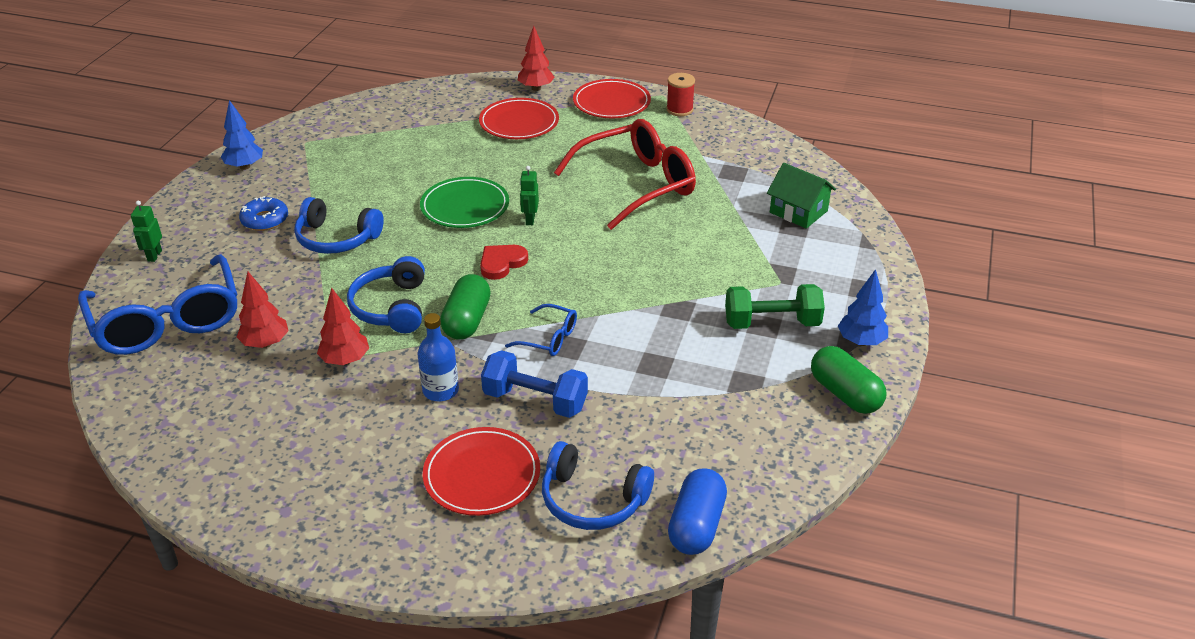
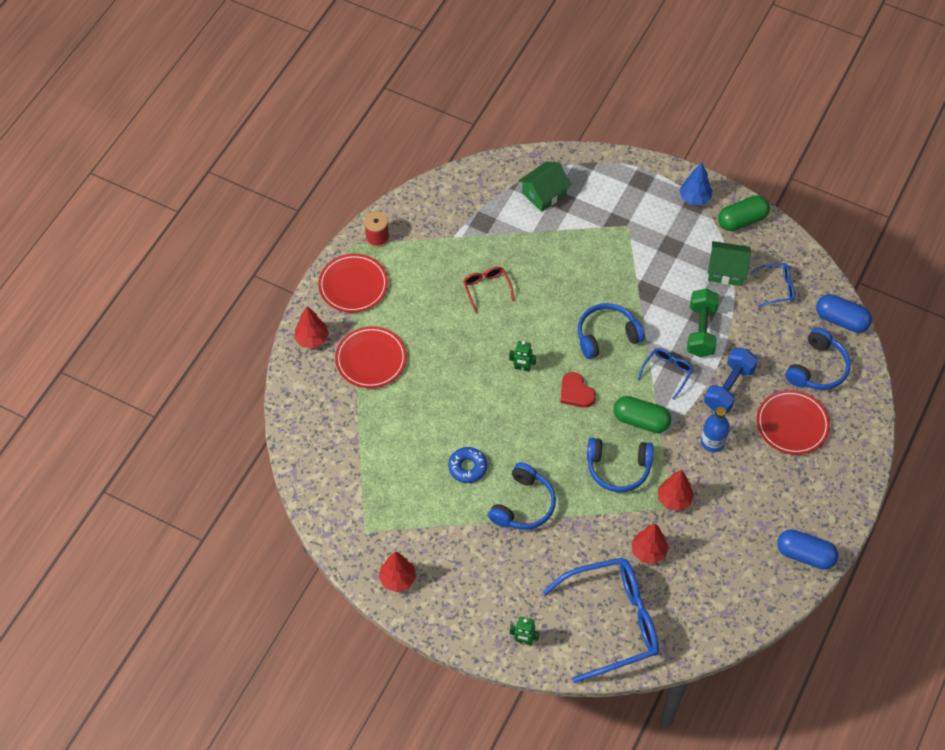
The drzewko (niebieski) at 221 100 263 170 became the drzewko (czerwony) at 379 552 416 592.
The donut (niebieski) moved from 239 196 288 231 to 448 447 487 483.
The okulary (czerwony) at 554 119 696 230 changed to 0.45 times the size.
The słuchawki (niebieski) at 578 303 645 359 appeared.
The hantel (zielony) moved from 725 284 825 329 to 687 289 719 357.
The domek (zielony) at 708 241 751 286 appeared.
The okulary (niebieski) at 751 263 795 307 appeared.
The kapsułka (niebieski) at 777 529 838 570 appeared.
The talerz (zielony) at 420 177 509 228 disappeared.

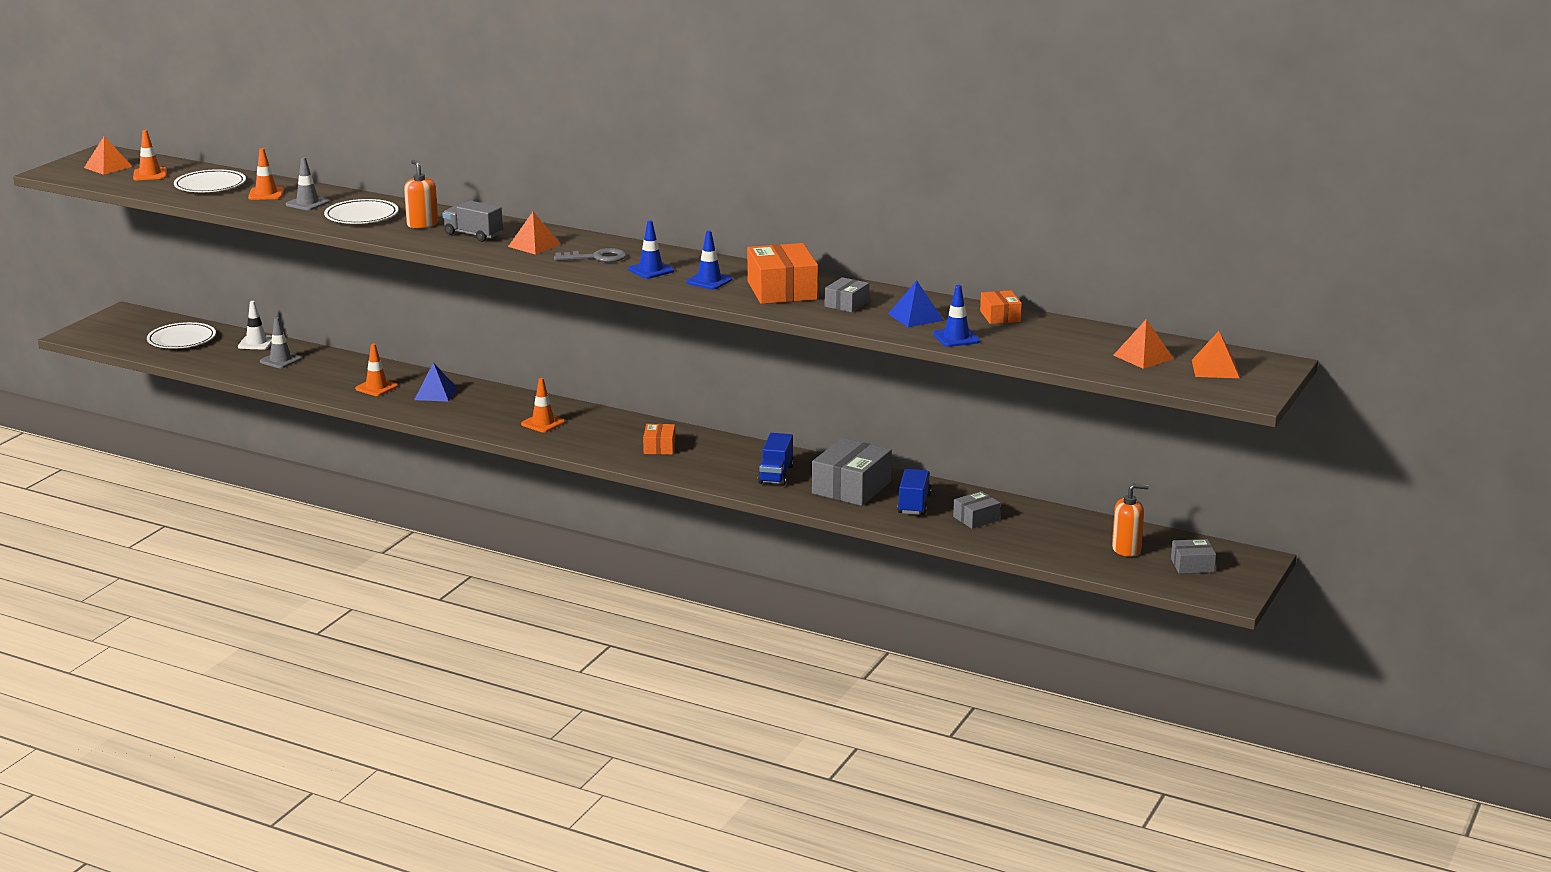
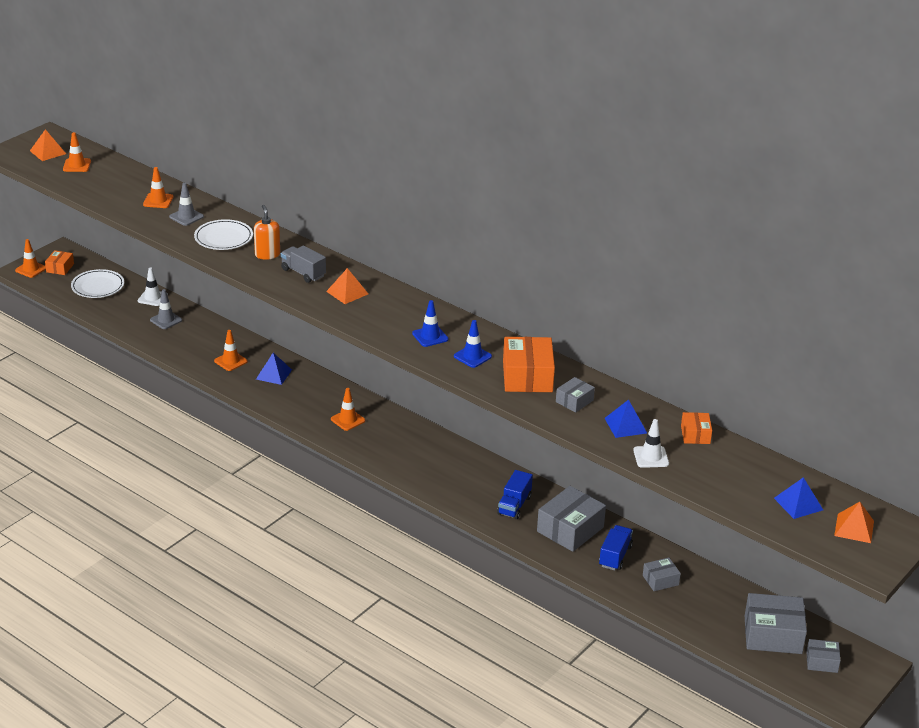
The pachołek (pomarańczowy) at 15 239 46 278 appeared.
The pudełko (pomarańczowy) moved from 643 424 676 455 to 45 250 74 275.
The pachołek (niebieski) at 933 285 980 347 became the pachołek (biały) at 633 419 669 468.
The dozownik mydła (pomarańczowy) at 1112 483 1149 557 was replaced by the pudełko (szary) at 745 593 807 654.
The piramida (pomarańczowy) at 1113 319 1174 369 became the piramida (niebieski) at 774 477 823 519.
The talerz (biały) at 174 169 246 192 disappeared.
The klucz (szary) at 554 248 626 262 disappeared.

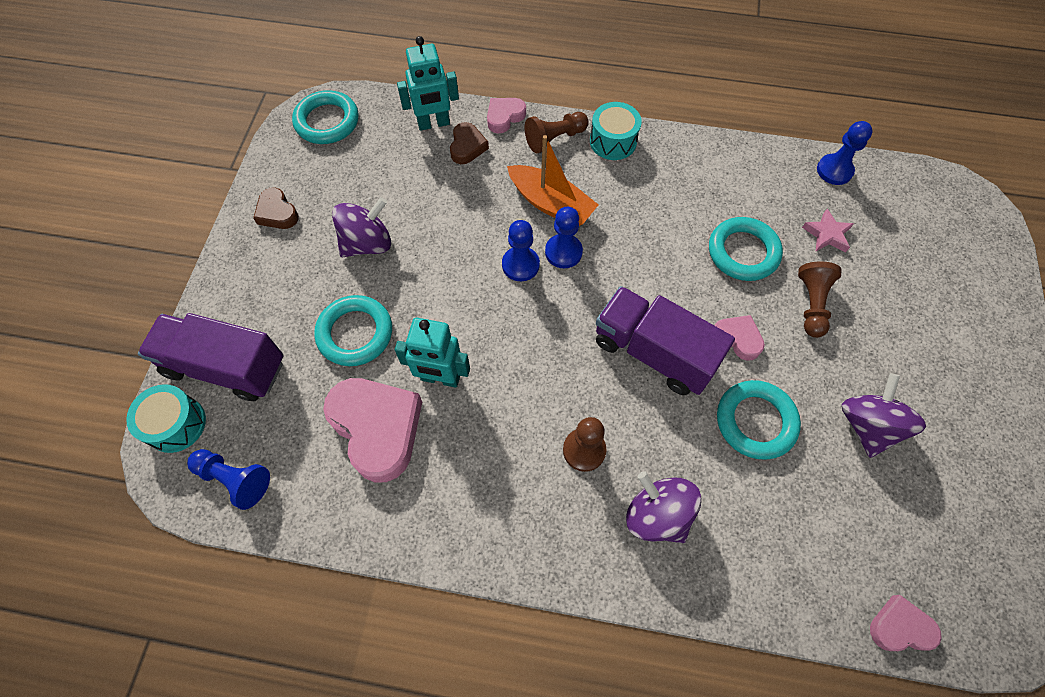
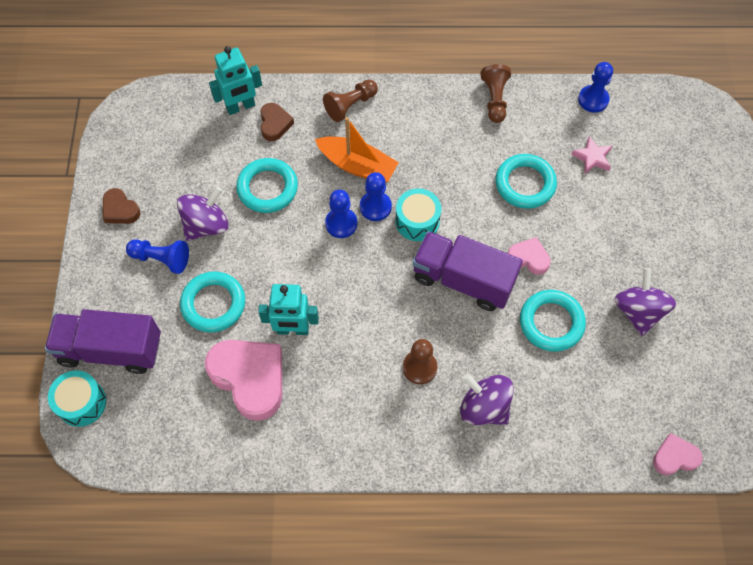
The pionek (niebieski) moved from 187 449 270 510 to 126 239 189 274.
The pierścień (turkusowy) moved from 292 90 359 144 to 236 158 298 213.
The bęben (turkusowy) moved from 590 102 642 160 to 395 188 441 241.
The pionek (brązowy) moved from 798 261 841 338 to 481 64 511 123.
The serce (różowy) at 487 98 526 133 disappeared.

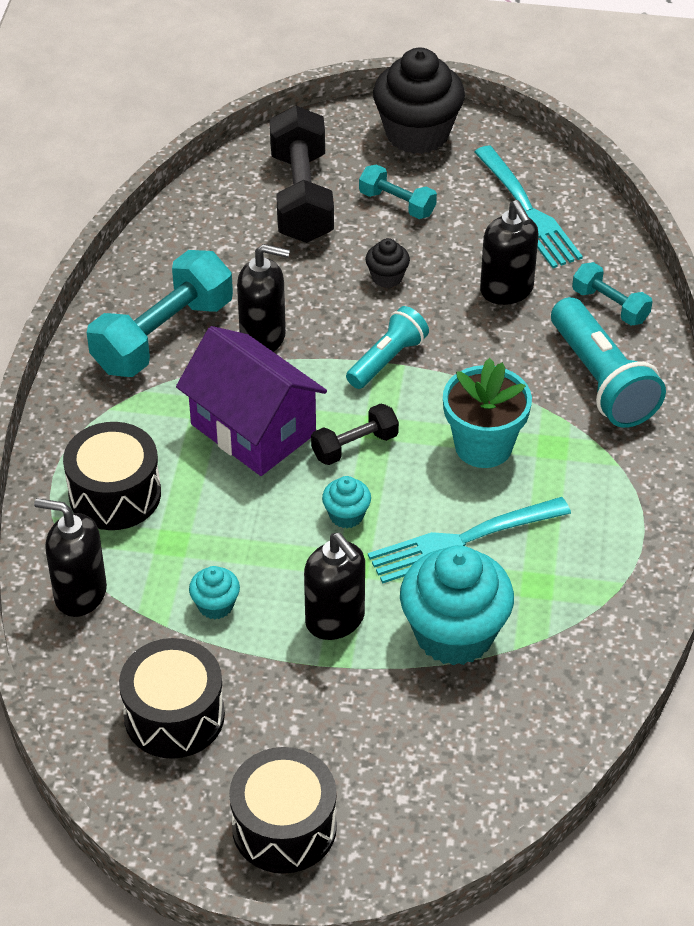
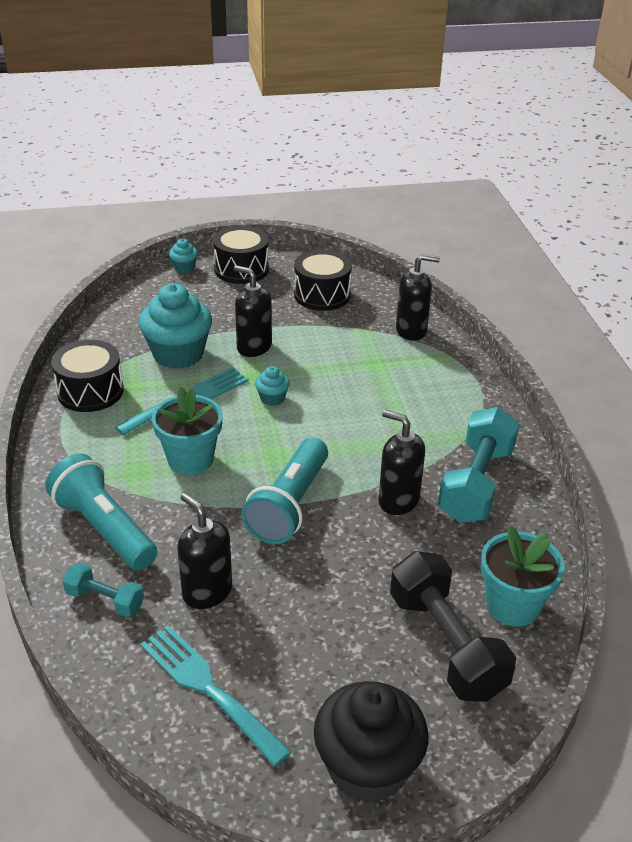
The bęben (czarny) moved from 63 422 161 530 to 51 340 124 412.
The muffinka (turkusowy) moved from 189 566 240 619 to 169 238 198 273.
The latarka (turkusowy) at 346 306 429 389 changed to 1.61 times the size.
The dozownik mydła (czarny) at 237 244 290 352 turned 45 degrees clockwise.
The doniczka (turkusowy) at 481 525 565 627 appeared.
The domek (fioletowy) at 176 326 327 476 disappeared.
The hantel (czarny) at 311 404 399 465 disappeared.
The hantel (turkusowy) at 359 164 437 219 disappeared.
The muffinka (czarny) at 366 238 410 288 disappeared.

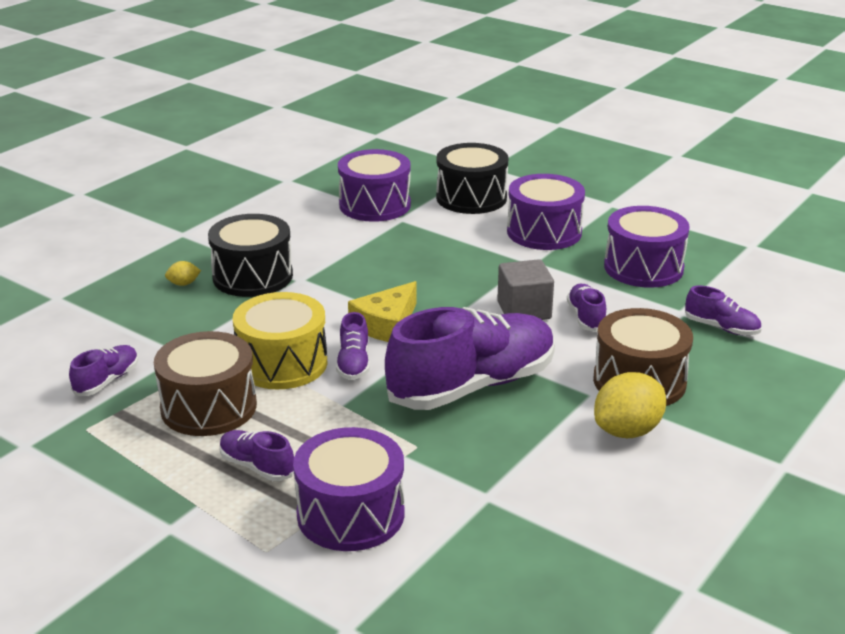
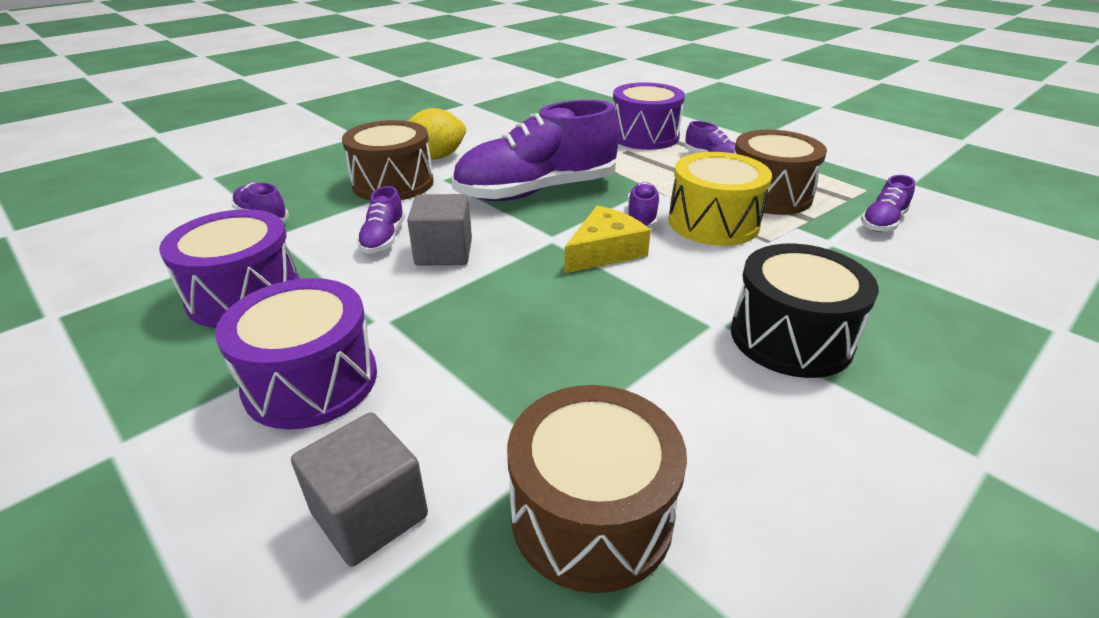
The bęben (czarny) at 436 143 508 214 was replaced by the sześcian (szary) at 291 412 428 567.
The bęben (fioletowy) at 338 149 411 222 became the bęben (brązowy) at 507 385 687 593.
The cytryna (żółty) at 165 261 201 286 disappeared.

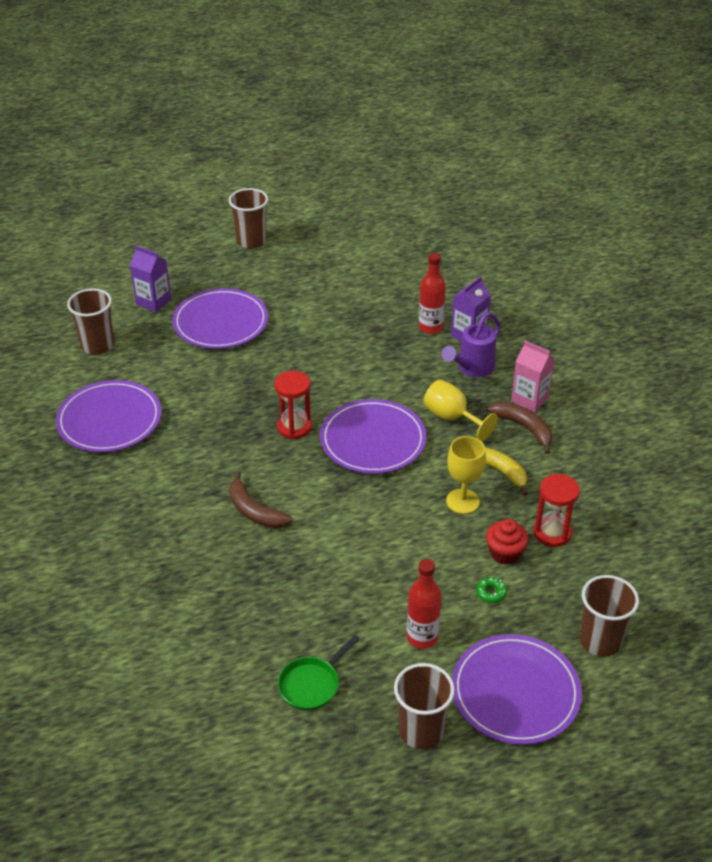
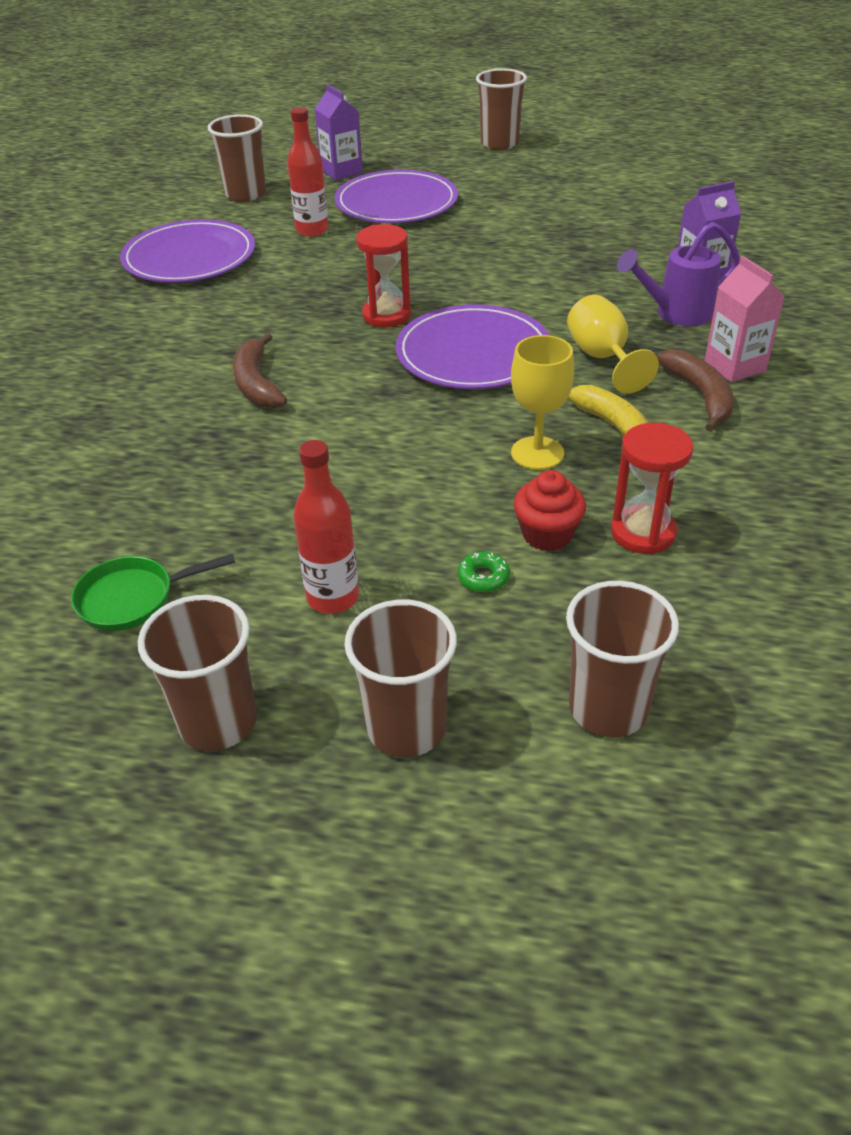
The butelka (czerwony) moved from 419 253 446 334 to 287 107 329 237.
The talerz (fioletowy) at 452 634 582 745 was replaced by the szklanka (brązowy) at 344 600 457 758.

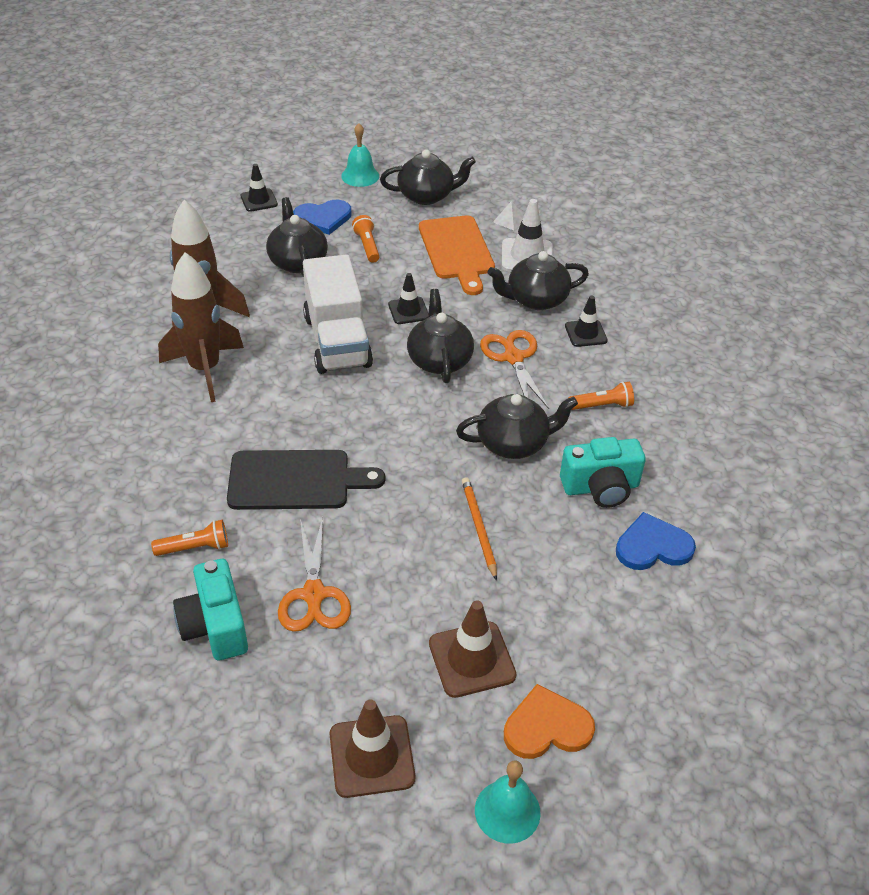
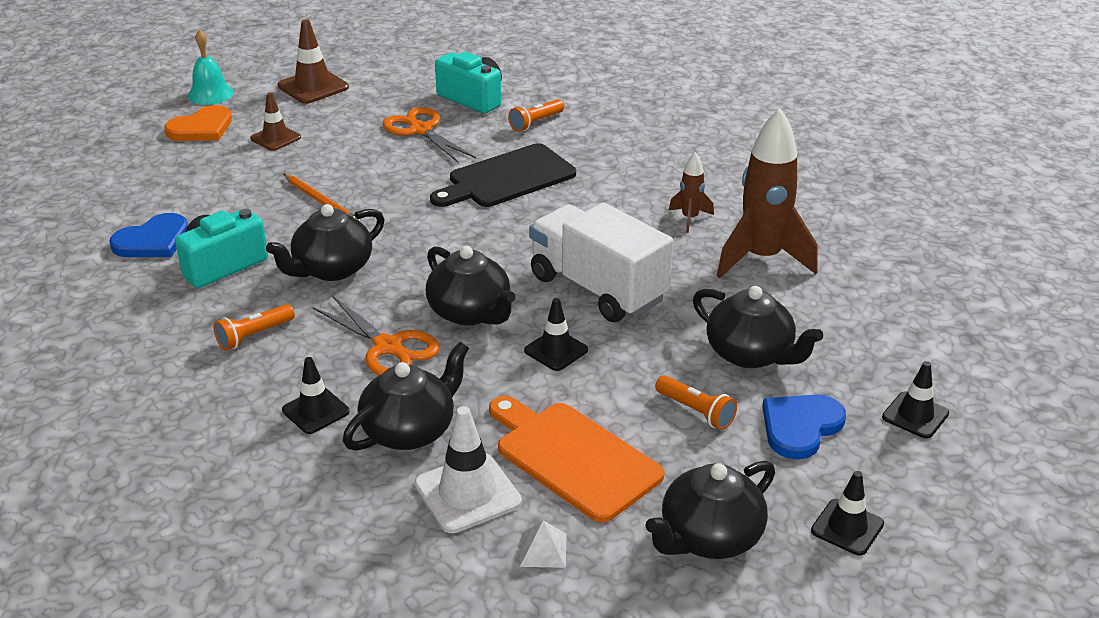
The pachołek (brązowy) at 429 601 517 698 changed to 0.65 times the size.
The rakieta (brązowy) at 158 252 244 402 changed to 0.48 times the size.
The dzwonek (turkusowy) at 341 123 379 187 was replaced by the pachołek (czarny) at 811 471 884 555.

